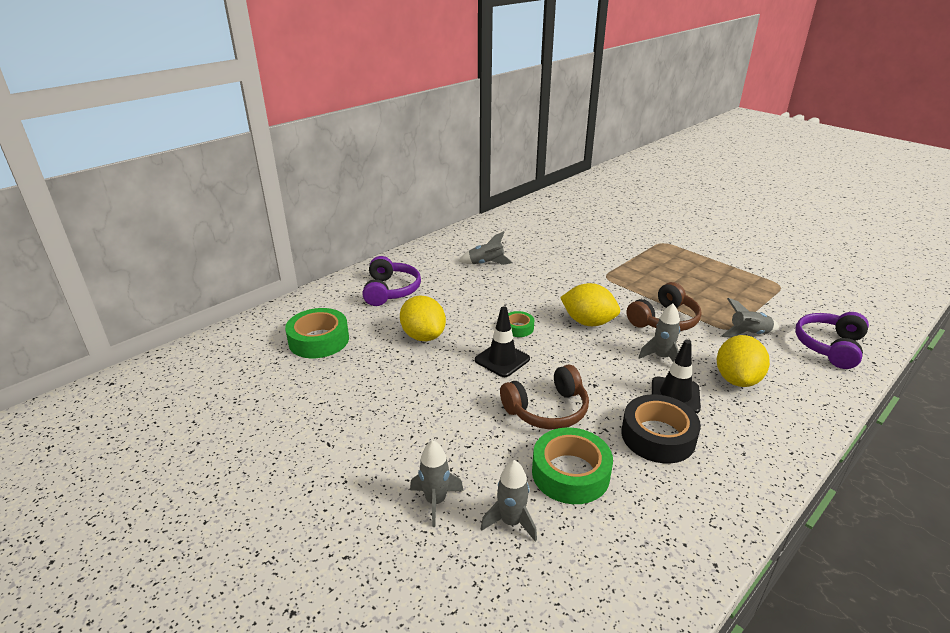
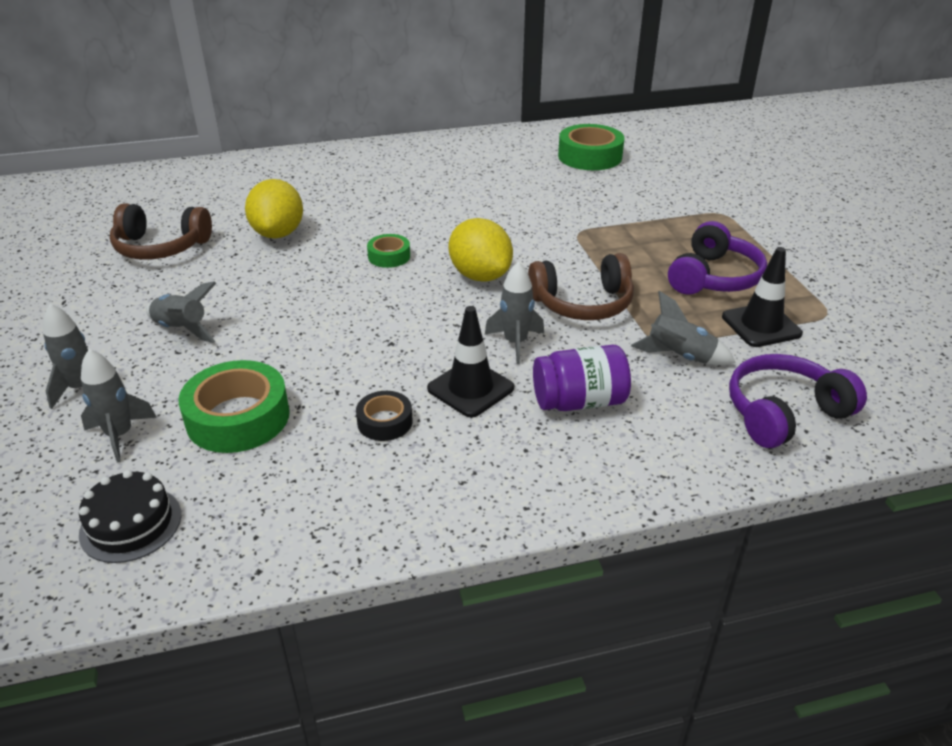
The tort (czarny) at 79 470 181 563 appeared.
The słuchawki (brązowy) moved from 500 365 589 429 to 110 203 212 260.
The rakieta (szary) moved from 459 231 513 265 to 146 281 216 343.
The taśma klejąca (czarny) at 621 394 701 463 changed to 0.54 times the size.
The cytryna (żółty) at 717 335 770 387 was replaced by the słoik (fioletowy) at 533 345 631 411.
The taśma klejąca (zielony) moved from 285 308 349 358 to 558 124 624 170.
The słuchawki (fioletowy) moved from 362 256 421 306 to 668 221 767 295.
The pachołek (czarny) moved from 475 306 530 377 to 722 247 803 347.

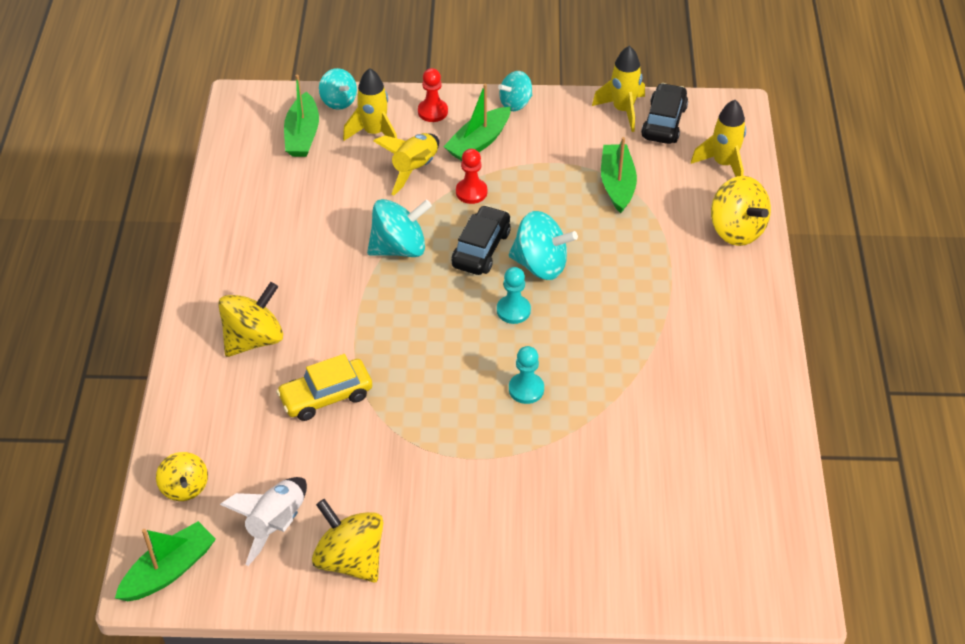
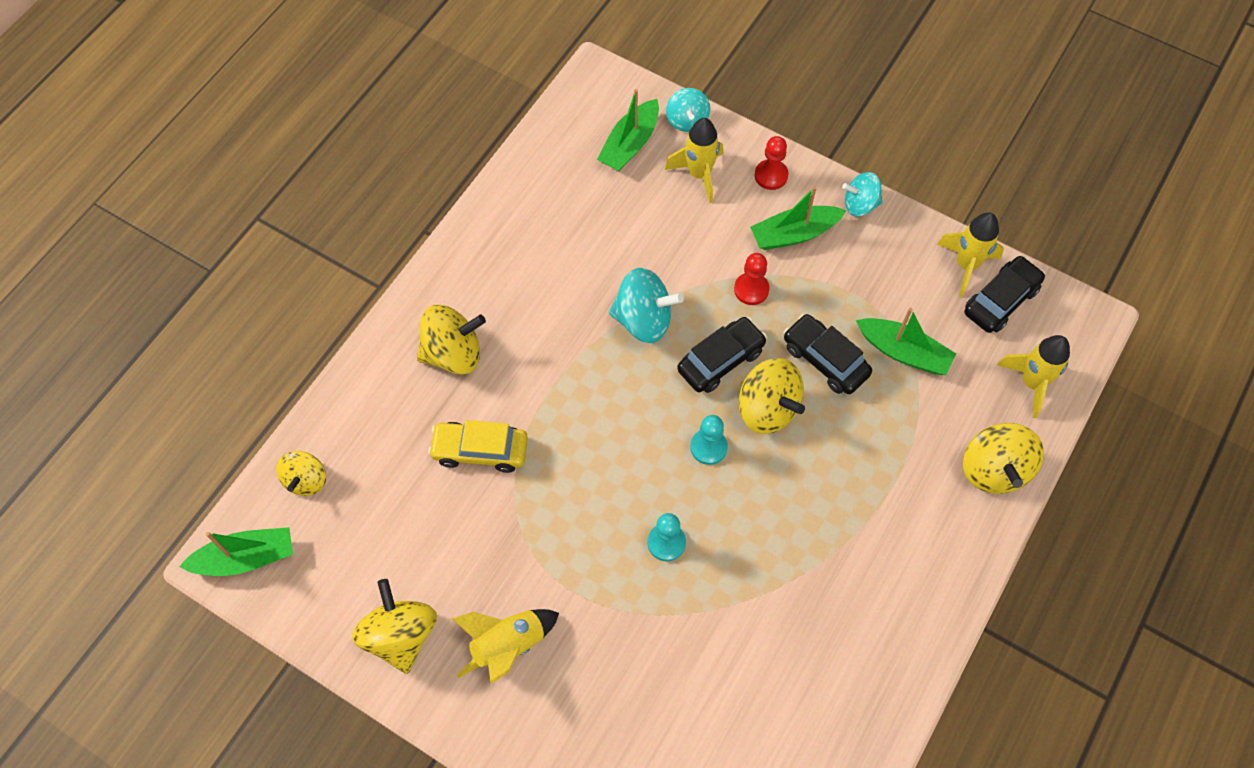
The rakieta (żółty) moved from 373 133 439 196 to 452 609 559 684.
The bączek (turkusowy) at 509 211 578 280 became the bączek (żółty) at 739 358 805 434.
The samochód (czarny) at 784 314 872 394 appeared.
The łódka (zielony) at 601 137 637 213 turned 90 degrees clockwise.
The rakieta (biały) at 220 477 307 566 disappeared.

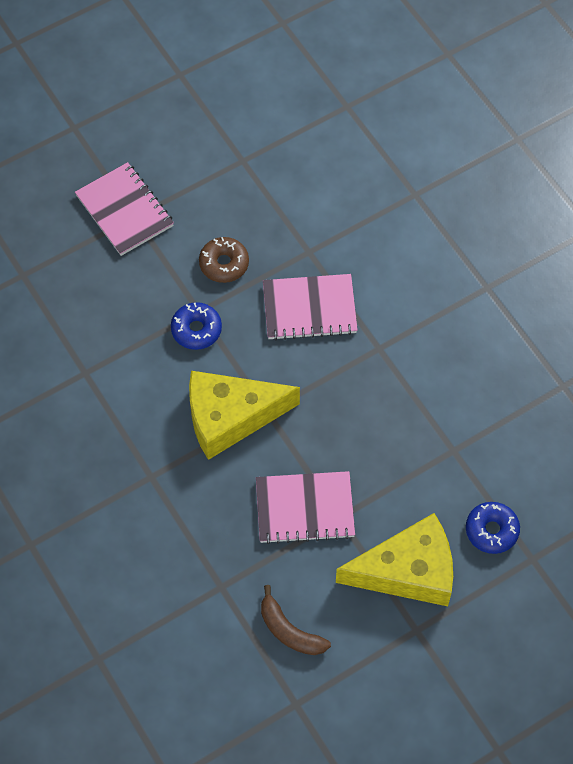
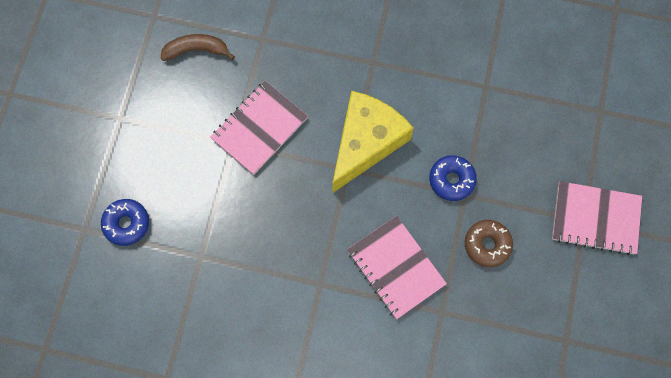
The zeszyt (różowy) at 263 274 358 341 turned 75 degrees counterclockwise.
The ser (żółty) at 336 513 453 606 disappeared.

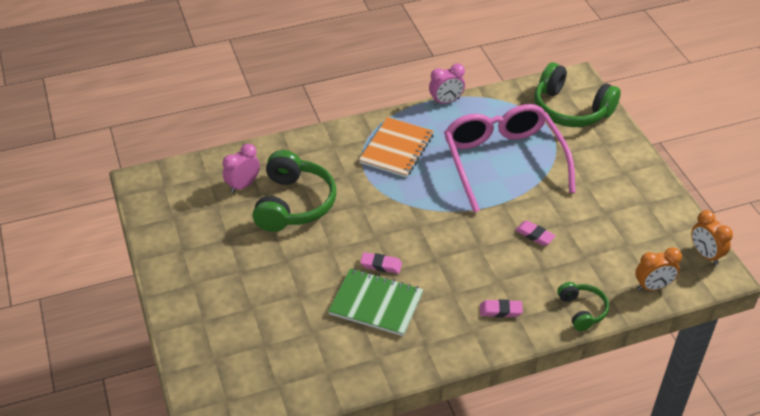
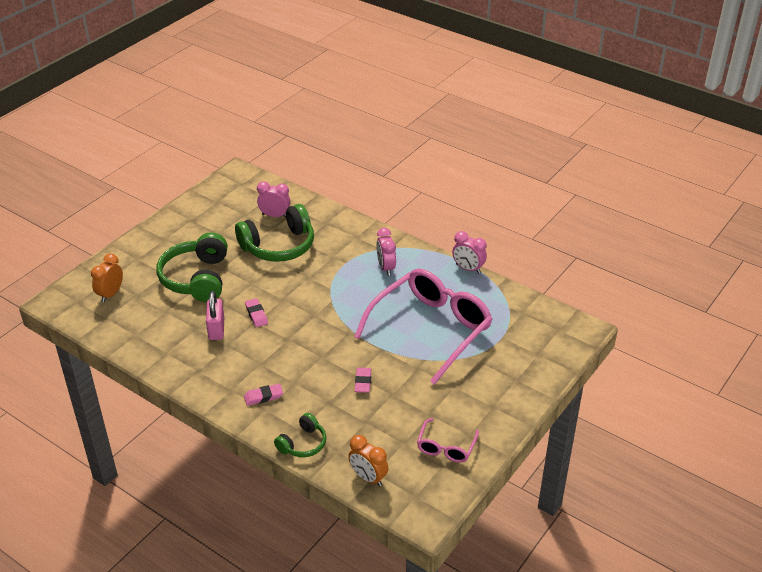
The budzik (pomarańczowy) moved from 691 210 733 265 to 91 254 123 302.
The słuchawki (zielony) moved from 534 62 621 127 to 157 232 227 302.
The zeszyt (zielony) at 328 269 423 336 was replaced by the kłódka (różowy) at 206 291 224 340.
The gumka do mazania (różowy) at 480 299 523 317 turned 75 degrees counterclockwise.
The zeszyt (pomarańczowy) at 359 117 434 178 was replaced by the budzik (różowy) at 376 228 396 276.
The okulary (różowy) at 417 418 479 463 appeared.

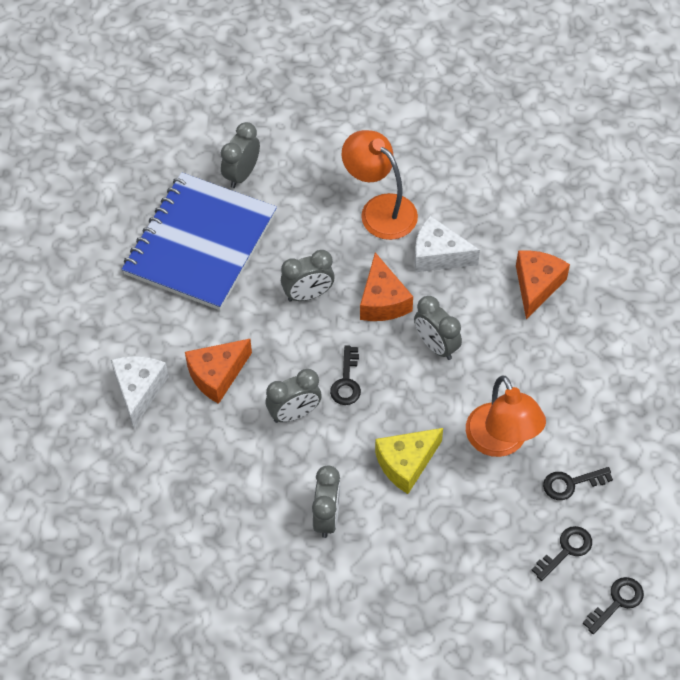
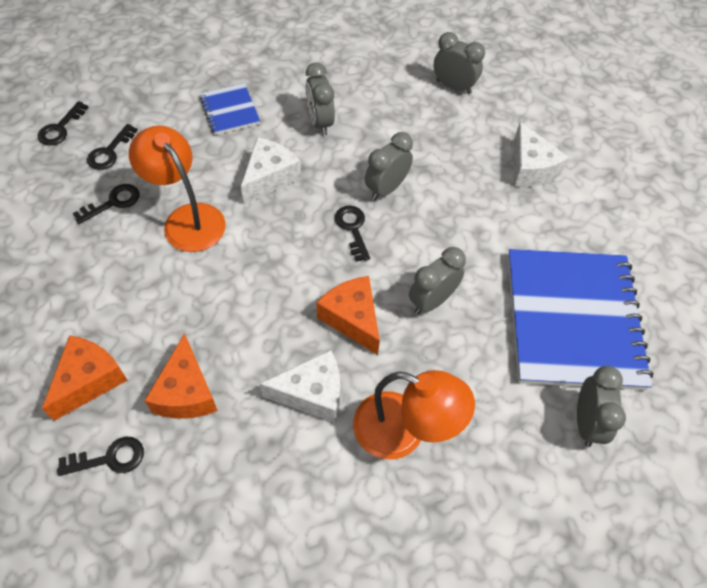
The ser (pomarańczowy) moved from 185 339 252 404 to 42 335 127 421.
The klucz (czarny) at 57 437 144 476 appeared.
The zeszyt (niebieski) at 200 83 260 135 appeared.
The ser (żółty) at 375 428 443 494 became the ser (biały) at 241 137 301 204.
The budzik (szary) moved from 414 296 462 360 to 434 32 485 94.

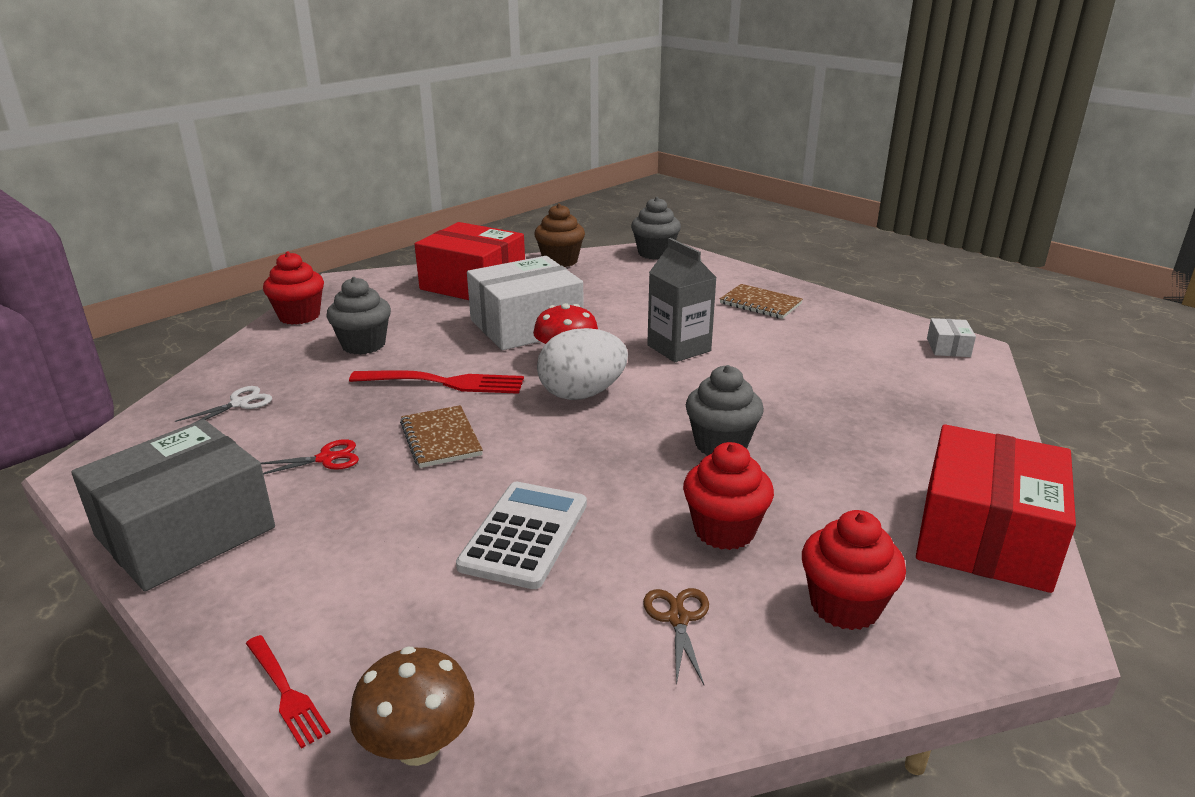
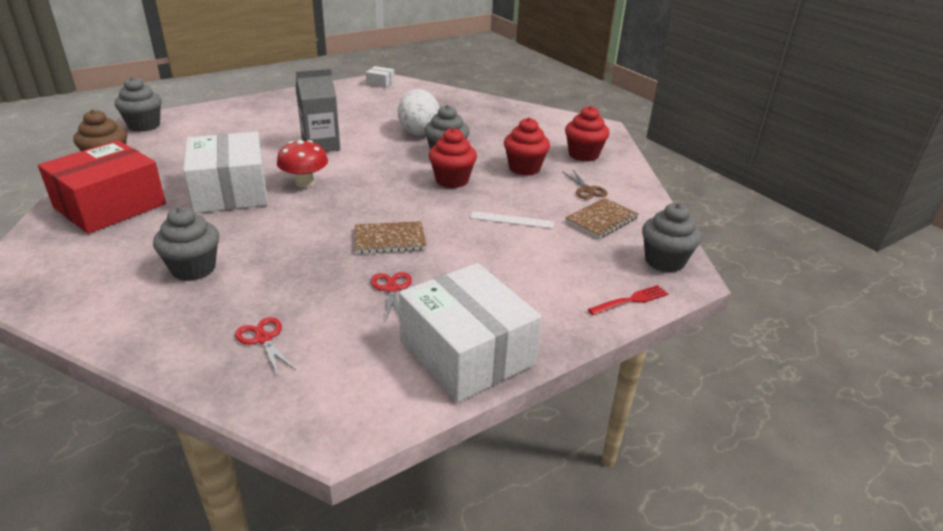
The nożyczki (biały) at 175 386 272 423 became the nożyczki (czerwony) at 235 317 296 376.
The jajko (biały) moved from 537 328 628 400 to 398 89 439 136.
The pudełko (szary) at 71 419 275 591 became the pudełko (biały) at 399 263 542 403.
The muffinka (czerwony) moved from 263 251 324 325 to 429 128 477 188.
The kalkulator (biały) at 456 482 587 589 was replaced by the linijka (biały) at 470 211 554 229.
The nożyczki (brązowy) at 643 588 709 685 turned 120 degrees counterclockwise.
The zeszyt (brązowy) moved from 720 284 803 319 to 565 198 639 239.
The grzyb (brązowy) at 349 647 475 766 was replaced by the muffinka (szary) at 642 203 702 273.
The widelec (czerwony) at 349 370 524 394 disappeared.
The pudełko (czerwony) at 916 424 1076 593 disappeared.

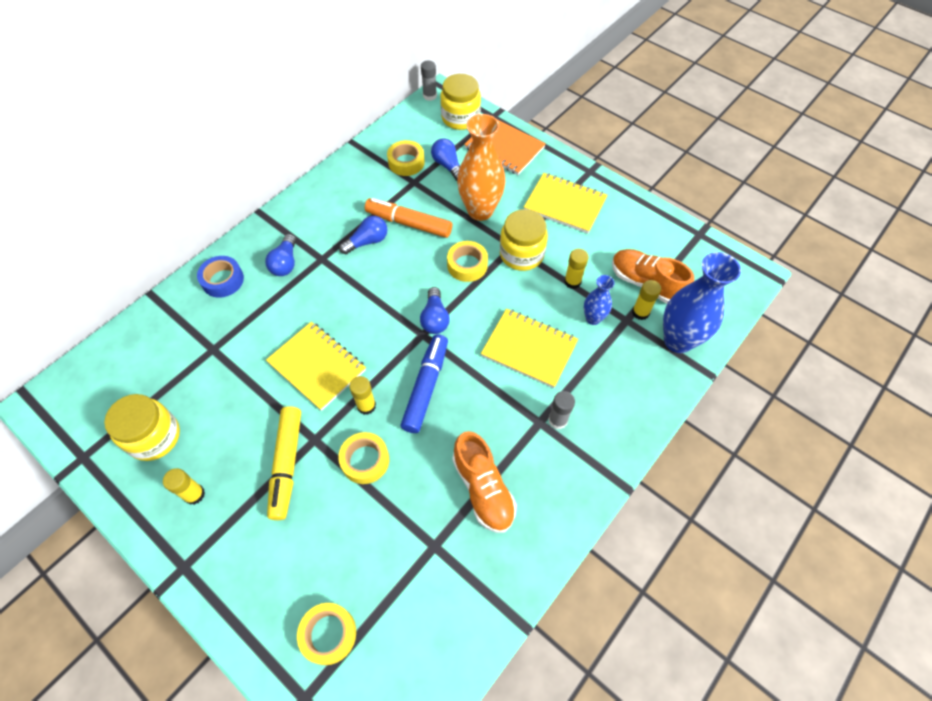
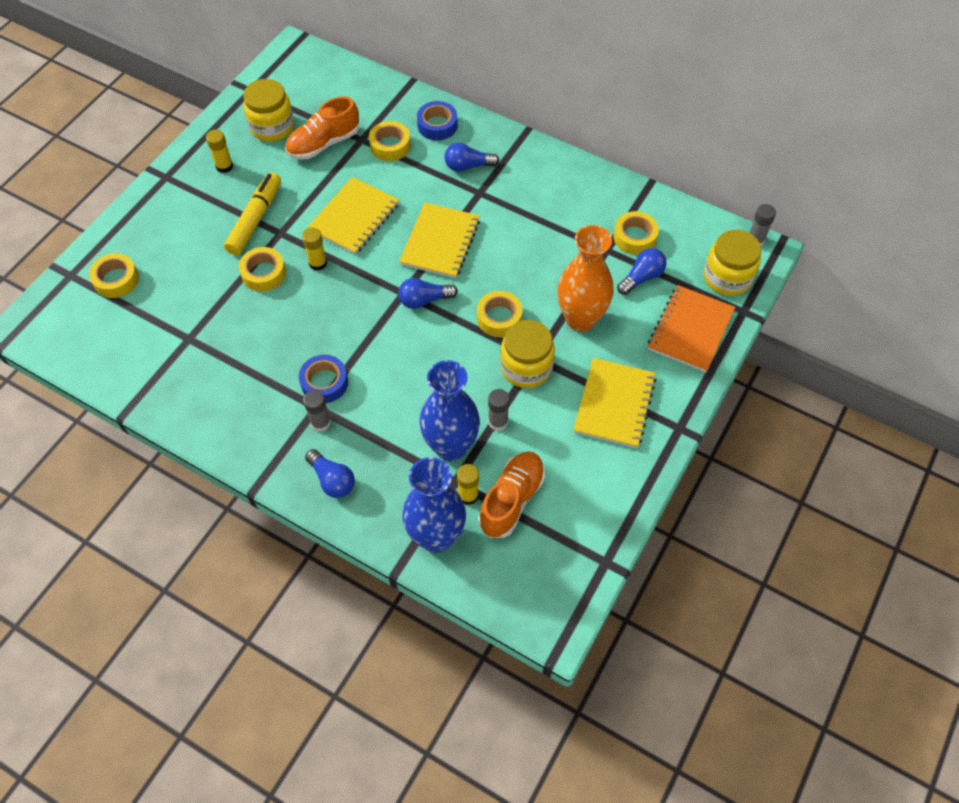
The flamaster (żółty) at 267 406 301 520 turned 120 degrees clockwise.
The but (pomarańczowy) moved from 452 431 517 533 to 285 96 359 159.
The taśma klejąca (niebieski) at 299 355 348 403 appeared.
The żarówka (niebieski) moved from 339 216 388 254 to 305 449 355 498.
The taśma klejąca (żółty) at 369 121 411 161 appeared.
The zeszyt (żółty) moved from 481 309 578 388 to 399 203 480 278.
The wazon (niebieski) at 584 275 614 325 changed to 1.90 times the size.
The klej w sztyfcie (żółty) at 564 249 588 289 became the klej w sztyfcie (szary) at 488 389 510 431.
The flamaster (pomarańczowy) at 365 198 452 238 disappeared.
The flamaster (niebieski) at 400 334 448 433 disappeared.

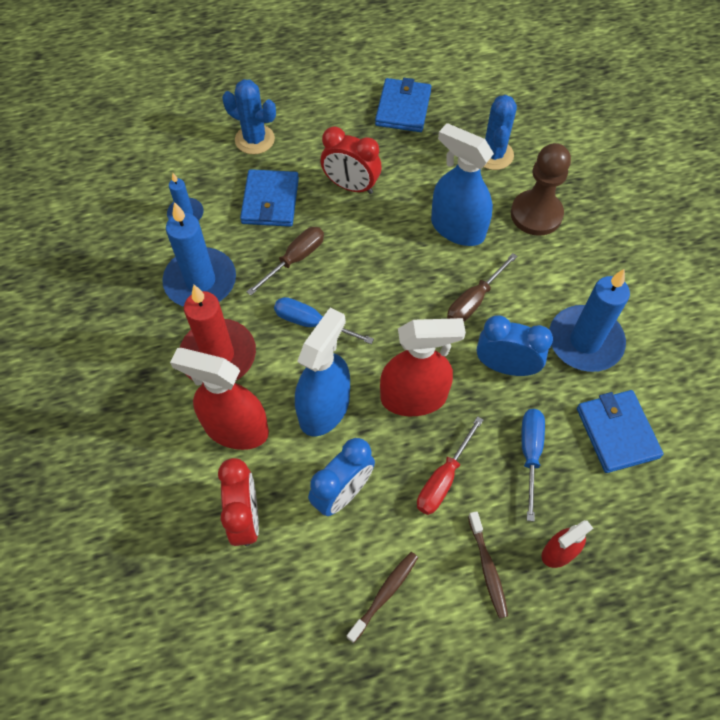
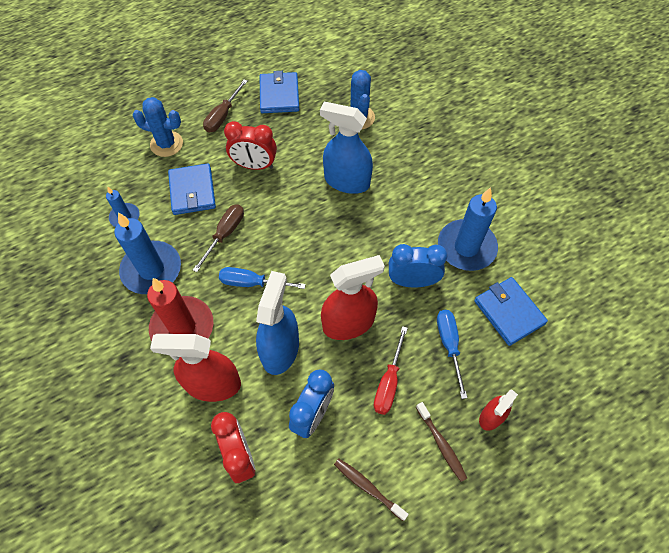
The śrubokręt (brązowy) moved from 447 253 518 322 to 203 79 248 132.
The szczoteczka do zębów (brązowy) at 346 552 418 643 turned 75 degrees counterclockwise.
The pionek (brązowy) at 511 143 571 236 disappeared.

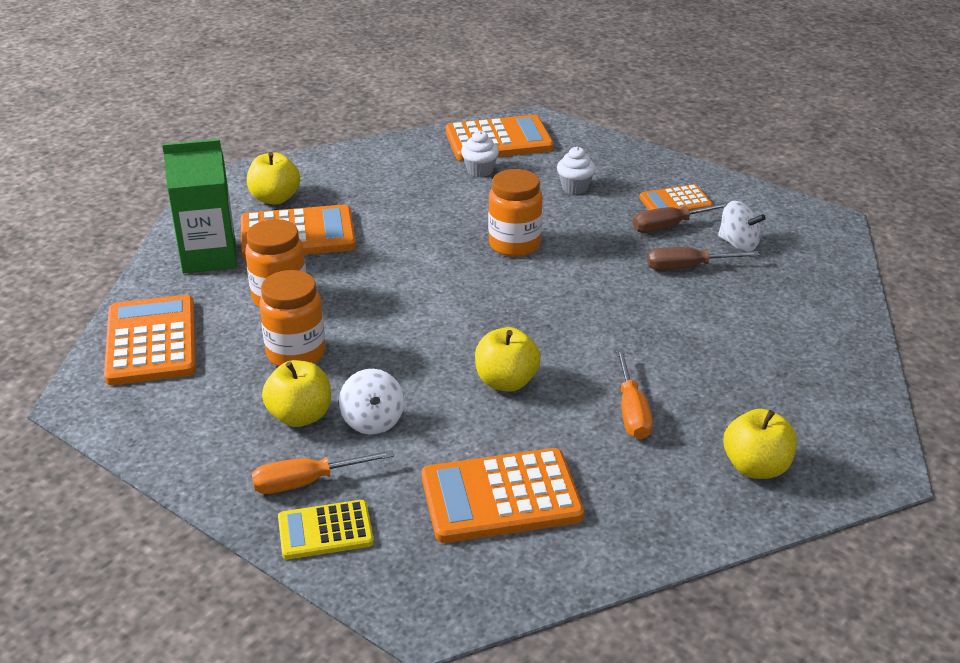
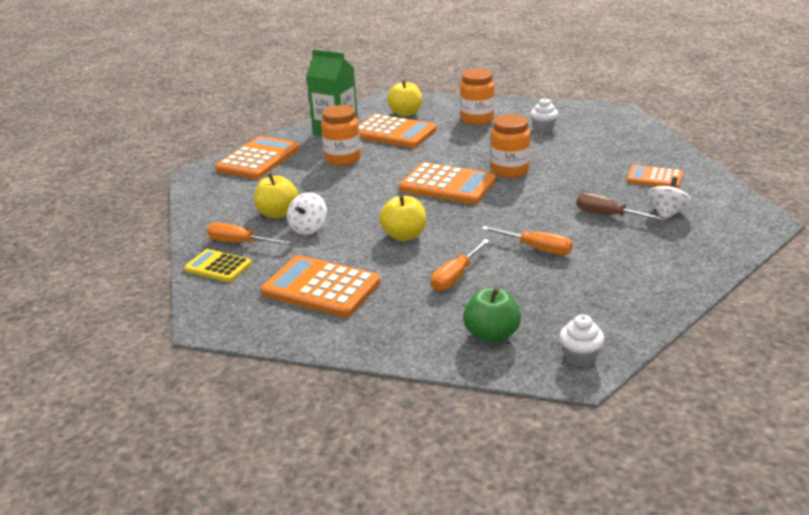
The kalkulator (pomarańczowy) moved from 446 115 554 161 to 399 162 496 204.
The słoik (pomarańczowy) moved from 259 270 326 366 to 460 69 495 125.
The jabłko (żółty) at 723 409 797 479 became the jabłko (zielony) at 463 288 521 344.
The śrubokręt (pomarańczowy) at 482 226 573 255 appeared.
The muffinka (biały) moved from 557 147 596 194 to 559 315 605 367.
The bączek (biały) at 718 201 766 252 turned 135 degrees counterclockwise.
The śrubokręt (brązowy) at 633 202 729 233 disappeared.

